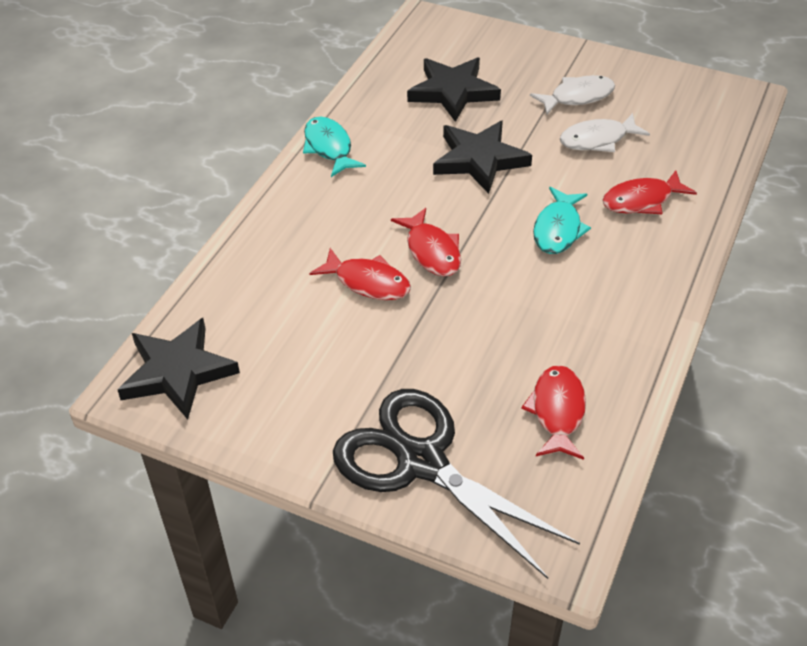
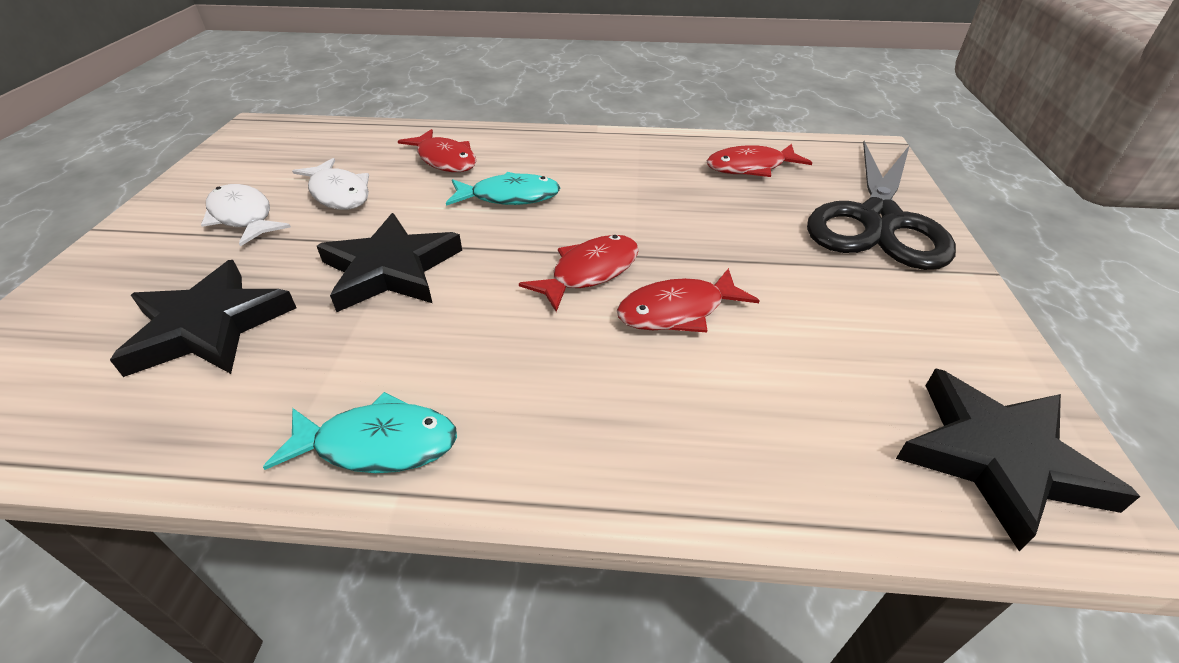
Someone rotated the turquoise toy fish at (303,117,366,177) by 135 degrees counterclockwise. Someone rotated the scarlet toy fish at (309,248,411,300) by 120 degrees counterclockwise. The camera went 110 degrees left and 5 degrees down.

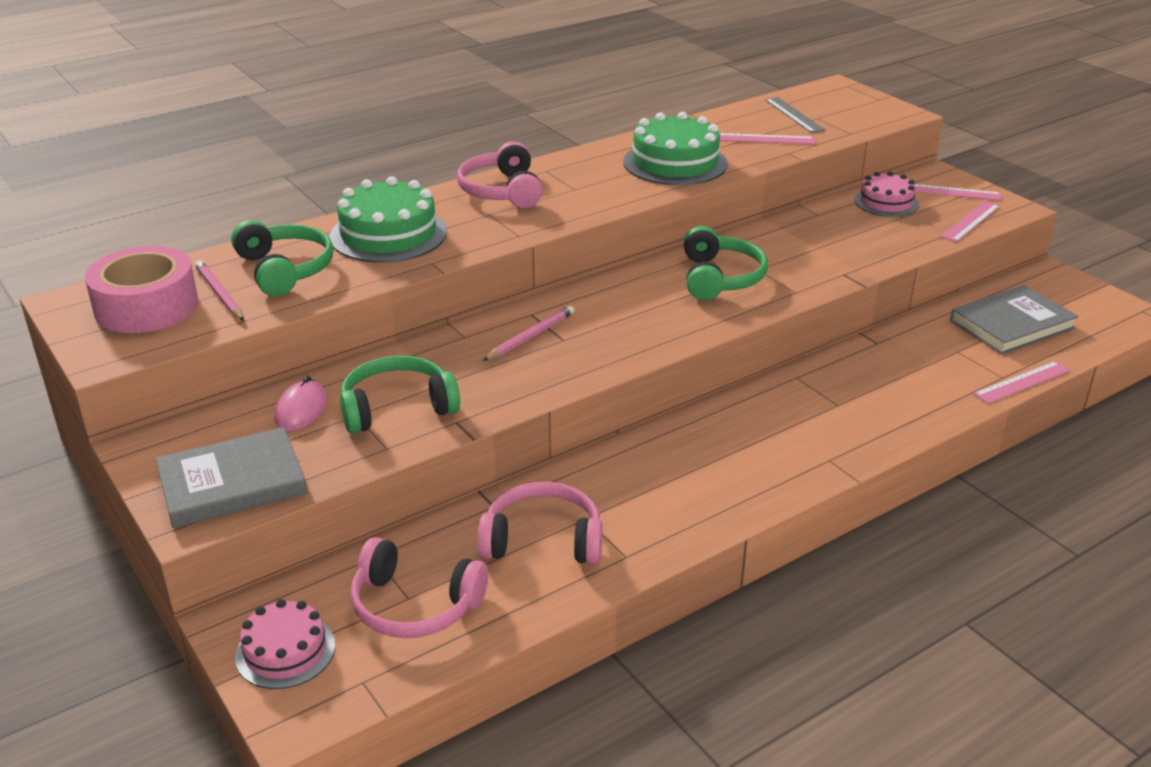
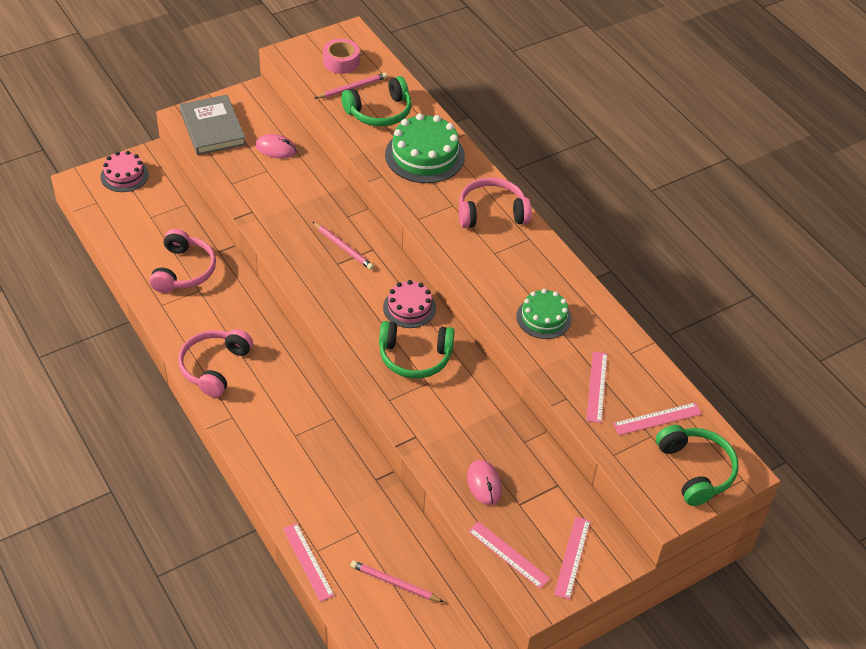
Someone repainted the gray straightedge at (765,97,825,133), which became the rose-pink straightedge at (613,403,702,435). Someone scaled the leaf-green layer cake at (623,112,728,185) by 0.62. Someone carried the rose-pink layer cake from (854,171,919,217) to (383,280,436,328). Someone scaled the rose-pink tape at (85,246,199,333) by 0.62. Someone swapped the gray hardcover at (950,285,1078,355) for the rose-pink pencil at (350,561,444,602). Someone carried the leaf-green over-ear headphones from (340,356,460,434) to (656,425,739,506). Someone carried the rose-pink over-ear headphones from (350,537,488,638) to (178,329,253,397). Someone put down the rose-pink PC mouse at (467,460,502,505). The camera went 90 degrees right and 15 degrees up.

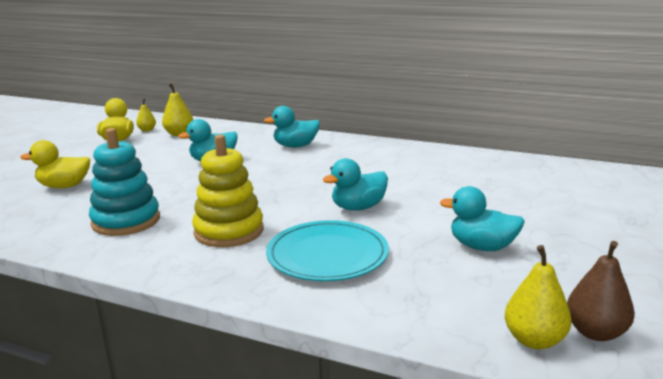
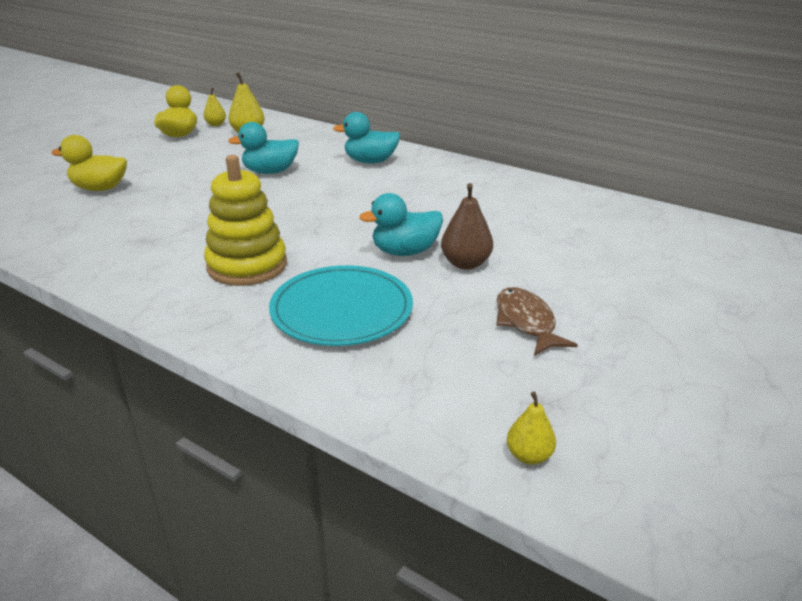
Someone took away the turquoise ring stacker at (89,128,160,236). Someone swapped the turquoise toy duck at (440,186,525,251) for the dark brown toy fish at (496,287,578,356). Someone carried the dark brown pear from (567,241,635,341) to (441,183,493,270). Someone scaled the yellow pear at (505,245,572,349) by 0.64. The camera went 10 degrees right and 10 degrees up.

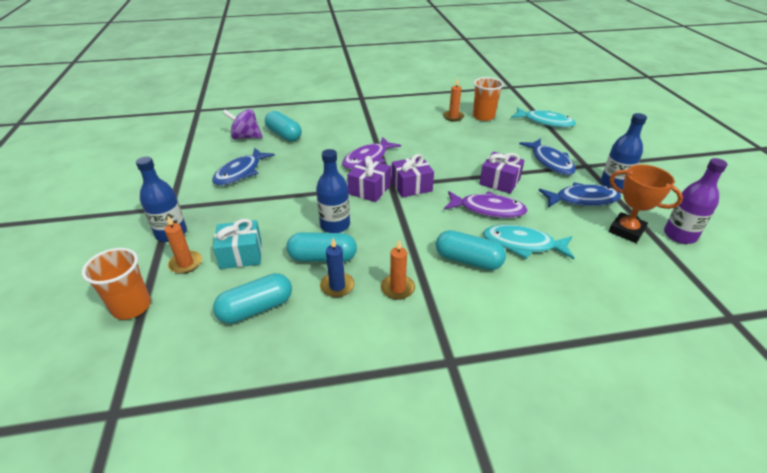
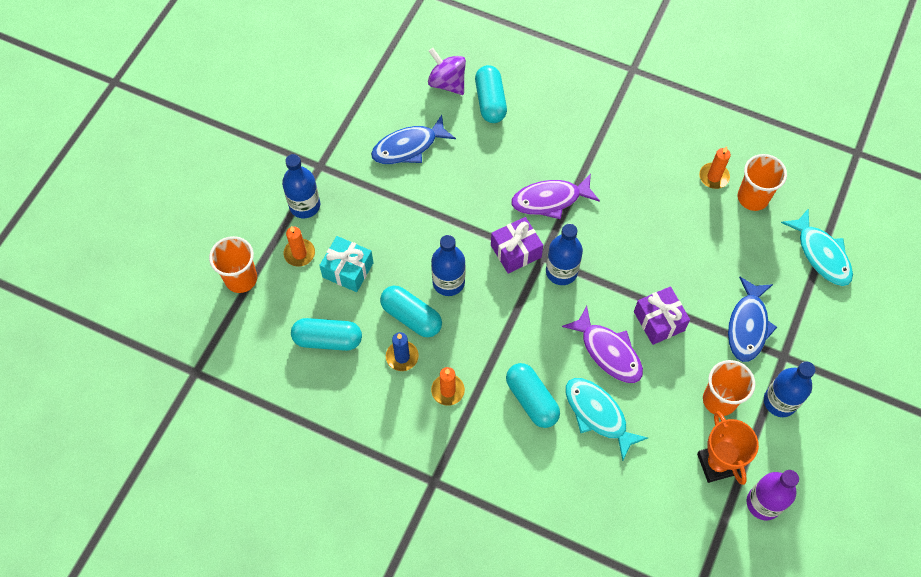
Someone swapped the purple present at (391,154,434,198) for the cobalt bottle at (546,224,583,285). Someone swapped the cobalt toy fish at (539,182,621,207) for the orange-coloured cup at (703,360,755,416). The camera went 35 degrees right and 25 degrees up.

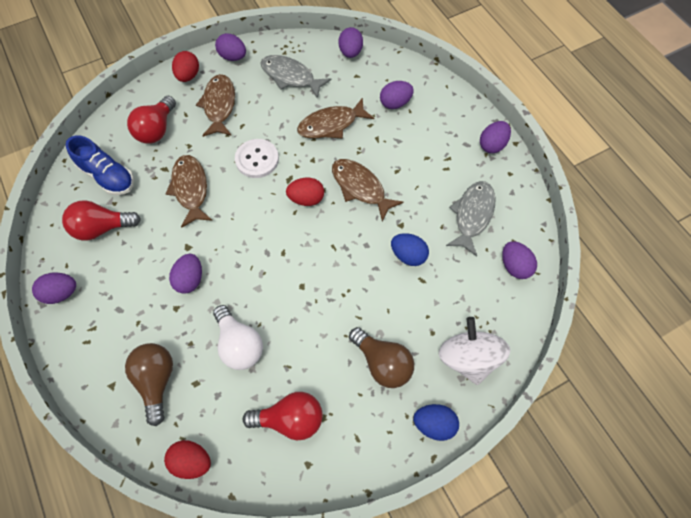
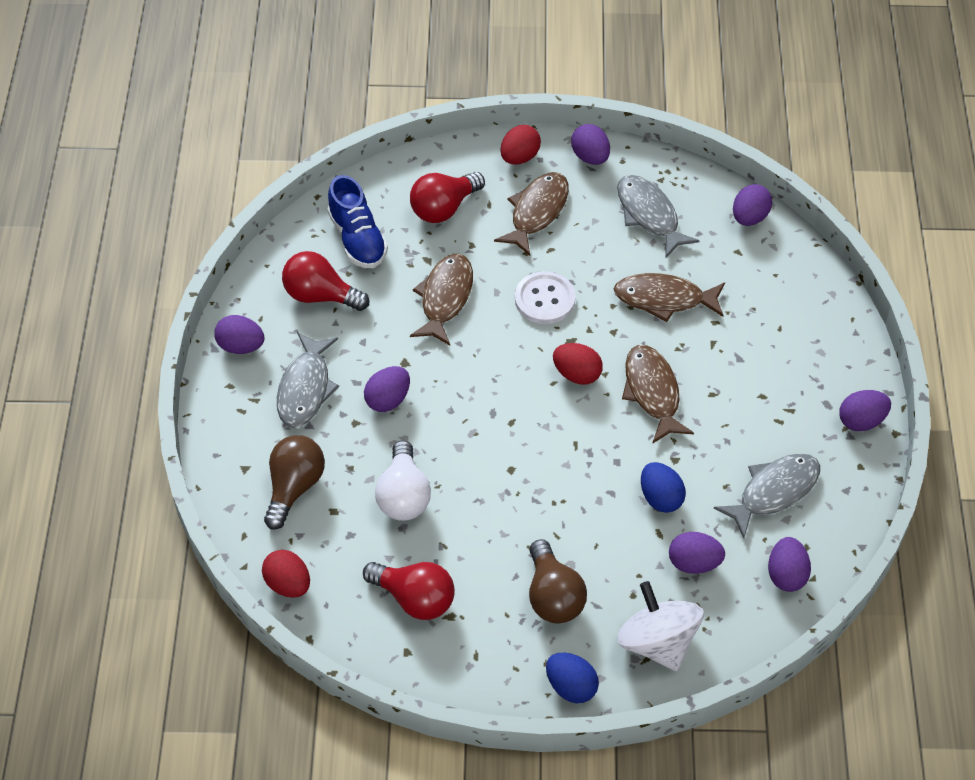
Someone carried the purple toy egg from (380,81,414,109) to (669,532,725,574). Someone rotated the snow-white spinning top at (439,317,511,385) by 45 degrees counterclockwise. Someone put down the gray toy fish at (277,332,339,428). The camera went 30 degrees right and 10 degrees down.

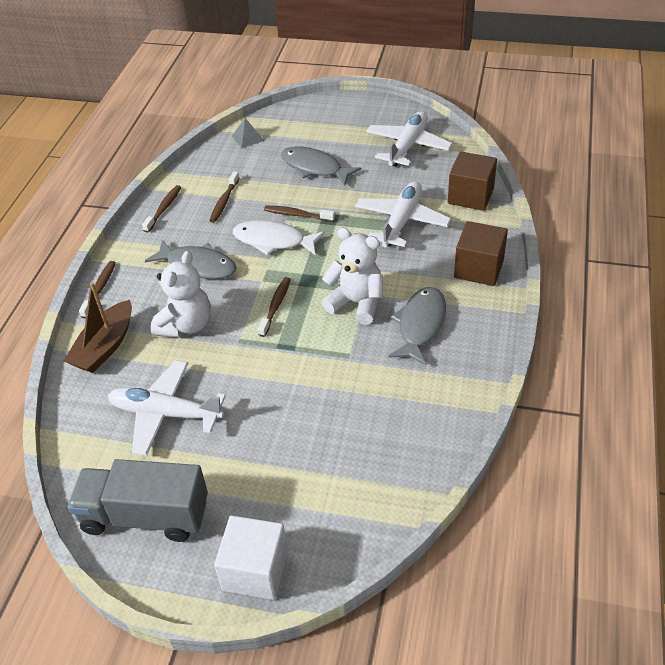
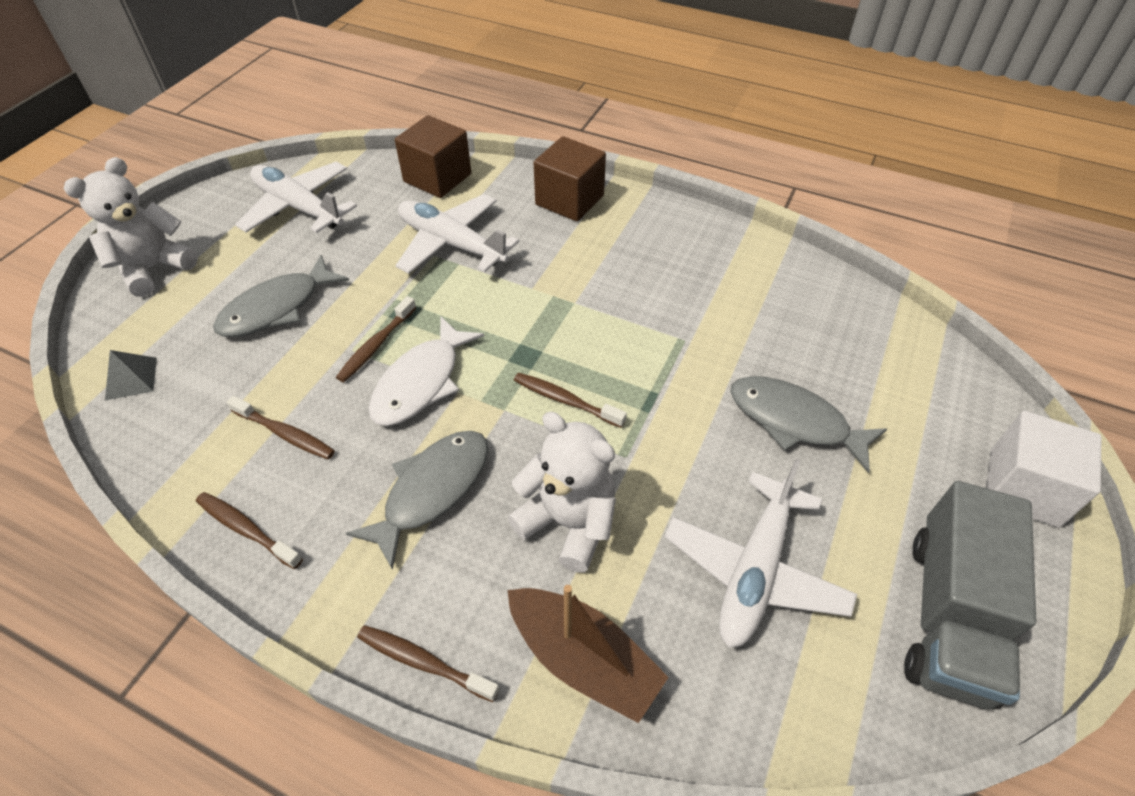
Someone carried the snow-white teddy from (322,227,383,325) to (64,157,198,297). Someone carried the gray toy fish from (388,287,446,366) to (730,376,887,473). The camera went 80 degrees left and 5 degrees up.

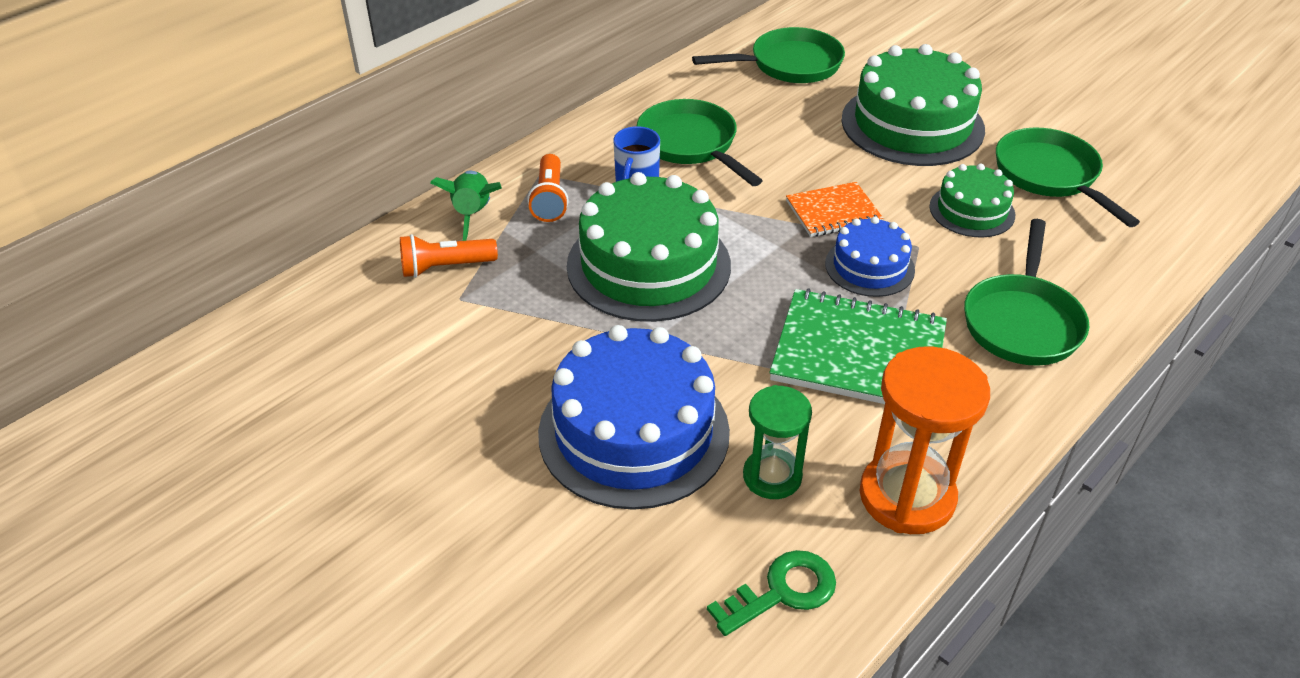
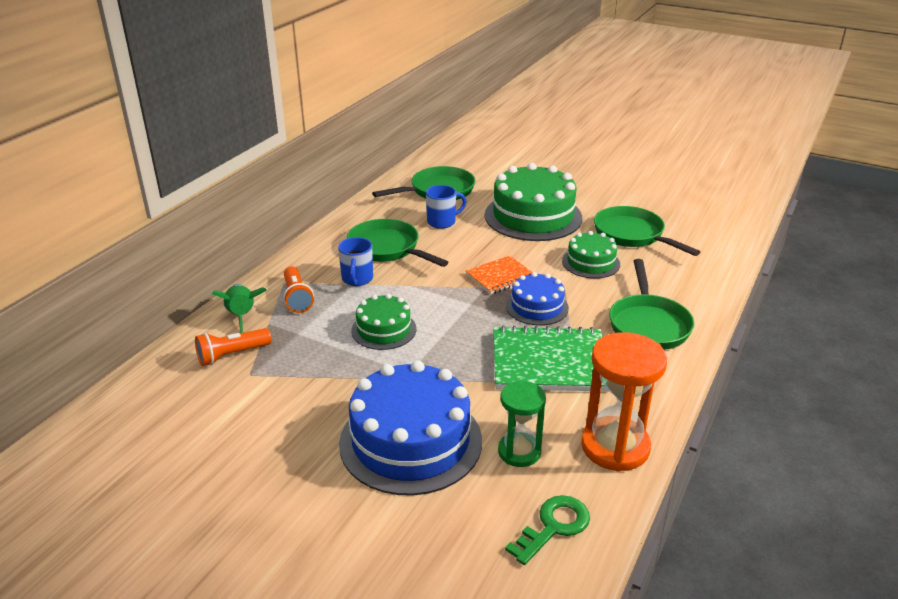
Someone scaled the leaf-green layer cake at (567,172,731,322) by 0.54. Someone put down the cobalt tea mug at (426,185,467,229). The camera went 15 degrees left and 10 degrees down.

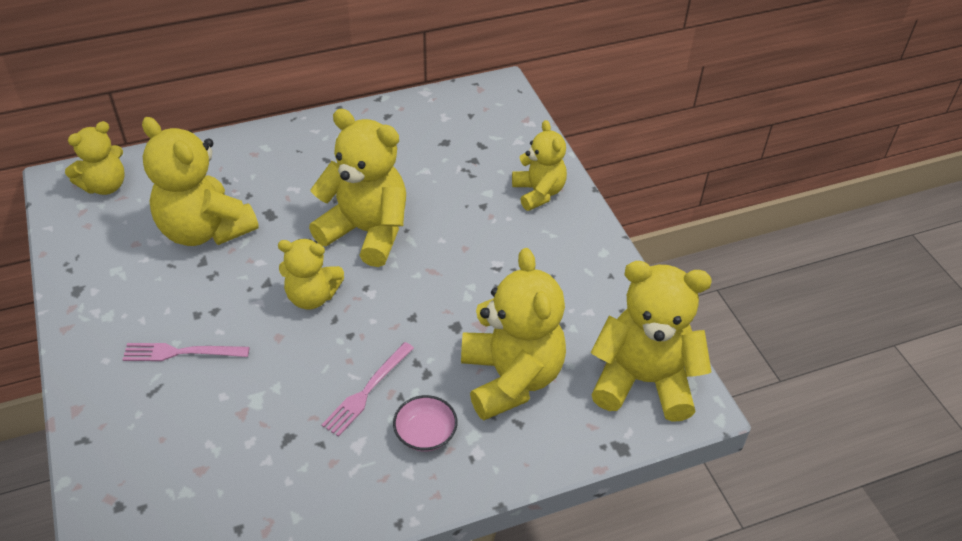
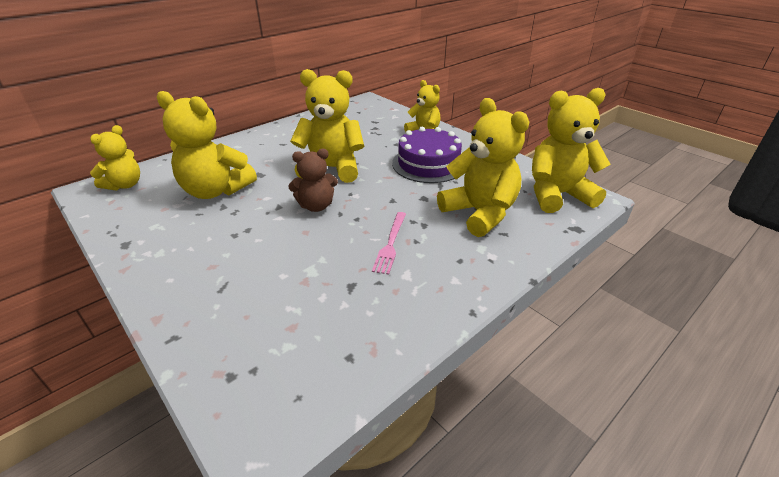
Someone repainted the yellow teddy at (278,239,344,309), which became the dark brown teddy at (288,149,338,212). Someone took away the rose-pink table fork at (122,343,250,361). Someone took away the rose-pink bowl at (393,395,457,451). Someone put down the purple layer cake at (392,127,462,183). The camera went 20 degrees left and 10 degrees down.

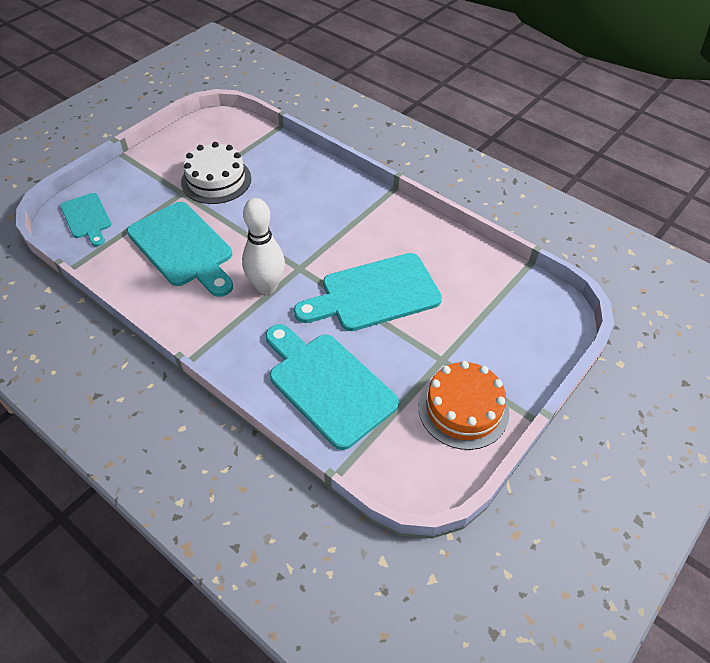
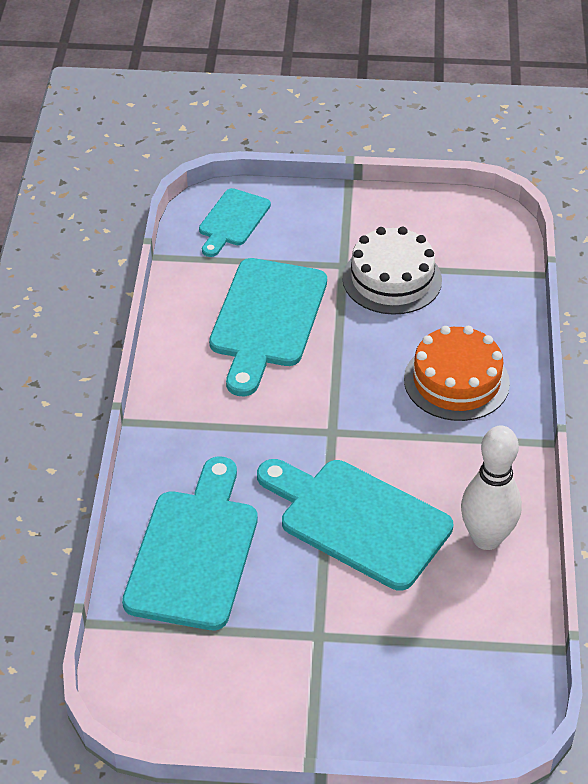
Someone carried the snow-white tenpin from (242,198,285,295) to (461,426,522,550). Someone carried the orange-coloured layer cake from (418,361,509,450) to (404,326,510,421). The camera went 55 degrees right and 5 degrees down.

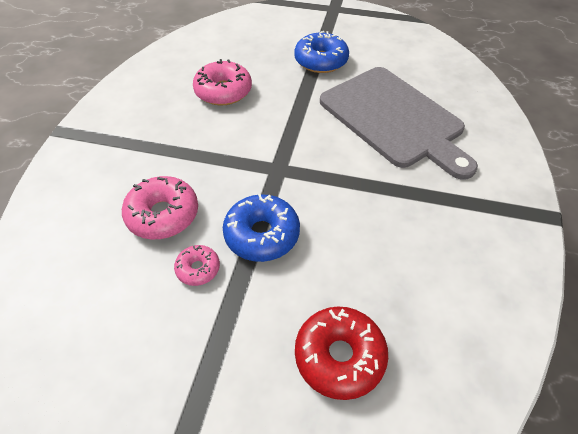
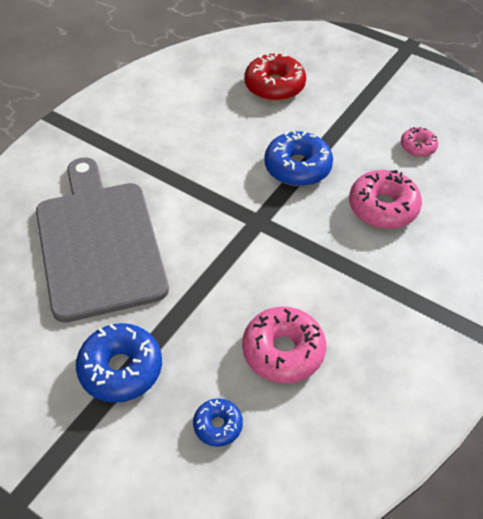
Someone carried the rose-pink donut from (174,245,220,286) to (401,127,438,157). Someone put down the cobalt donut at (193,398,243,447). The camera went 160 degrees left and 0 degrees up.

